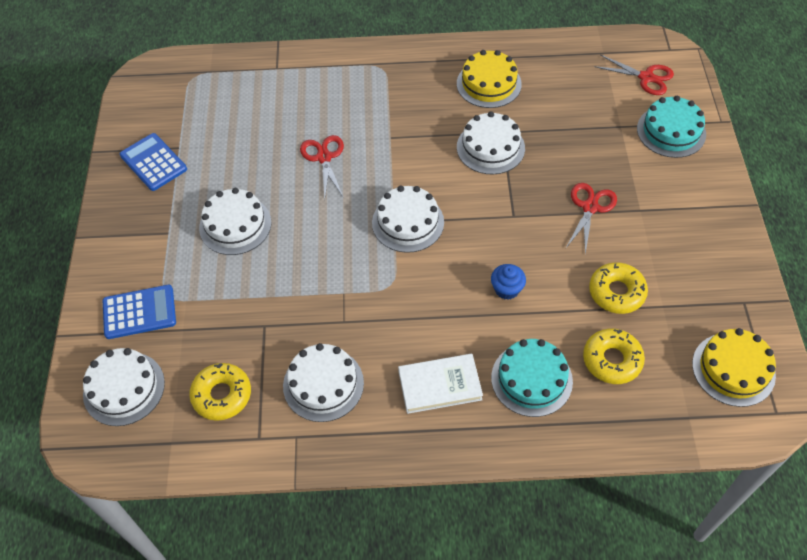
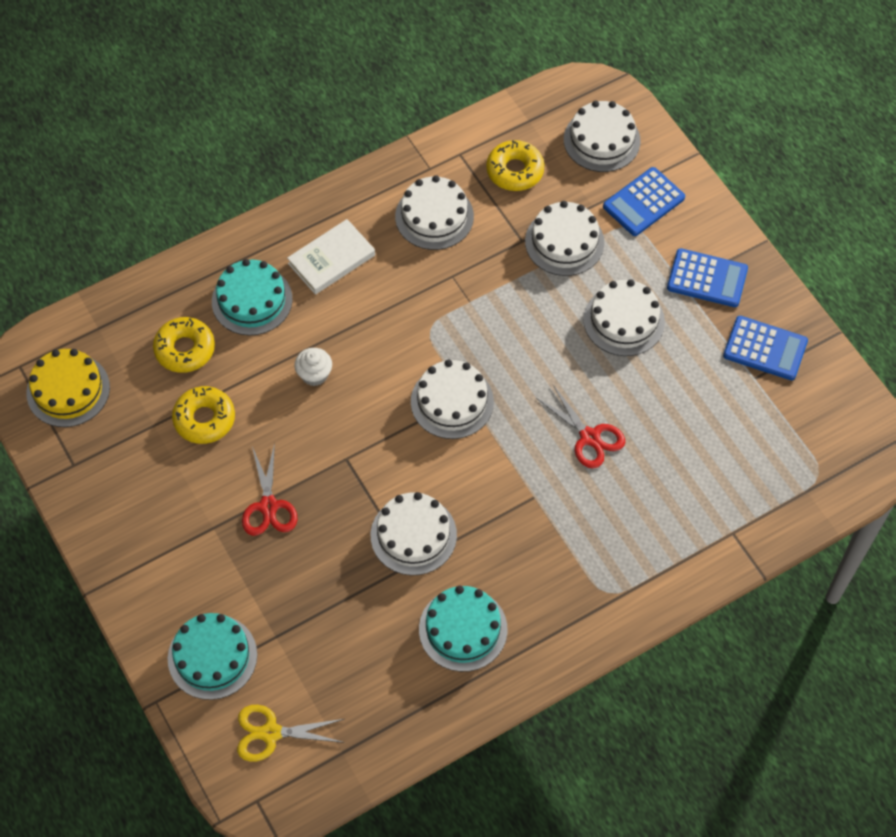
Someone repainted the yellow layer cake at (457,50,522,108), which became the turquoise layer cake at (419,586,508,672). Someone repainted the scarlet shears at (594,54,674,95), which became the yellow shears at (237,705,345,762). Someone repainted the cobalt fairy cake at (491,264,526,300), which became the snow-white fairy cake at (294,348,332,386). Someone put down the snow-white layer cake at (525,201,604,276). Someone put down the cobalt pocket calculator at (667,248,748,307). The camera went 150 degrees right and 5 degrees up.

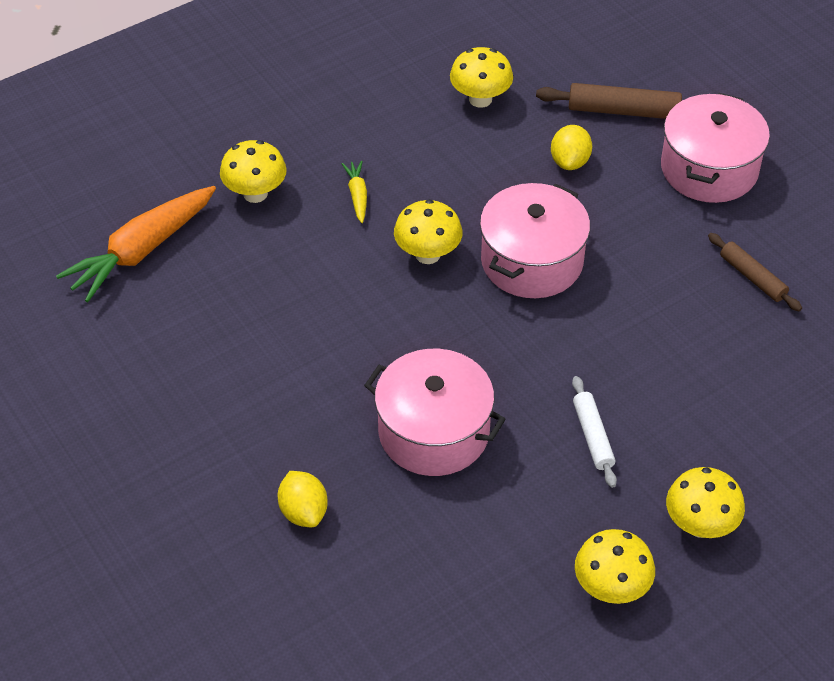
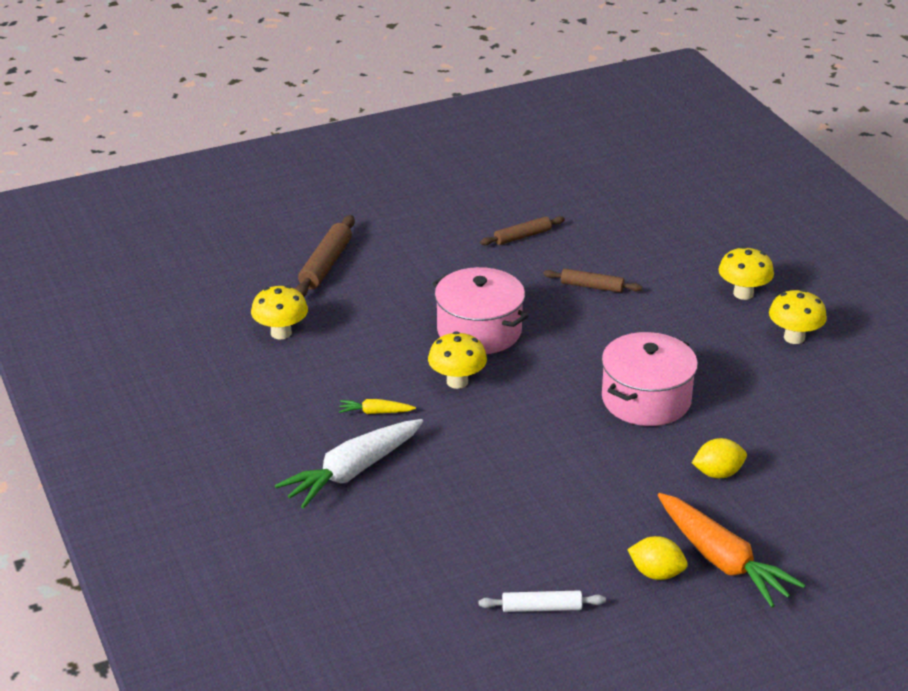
Someone took away the rose-pink pot at (661,93,770,203). Someone carried the yellow lemon from (551,125,592,170) to (627,536,688,580). Someone swapped the yellow toadstool at (220,140,287,203) for the snow-white root vegetable at (275,419,423,509). Someone carried the orange-coloured root vegetable from (56,186,216,302) to (658,493,805,608). Someone carried the snow-white rolling pin from (572,376,617,488) to (479,590,606,612). Someone put down the dark brown rolling pin at (543,269,642,293). The camera went 80 degrees left and 15 degrees down.

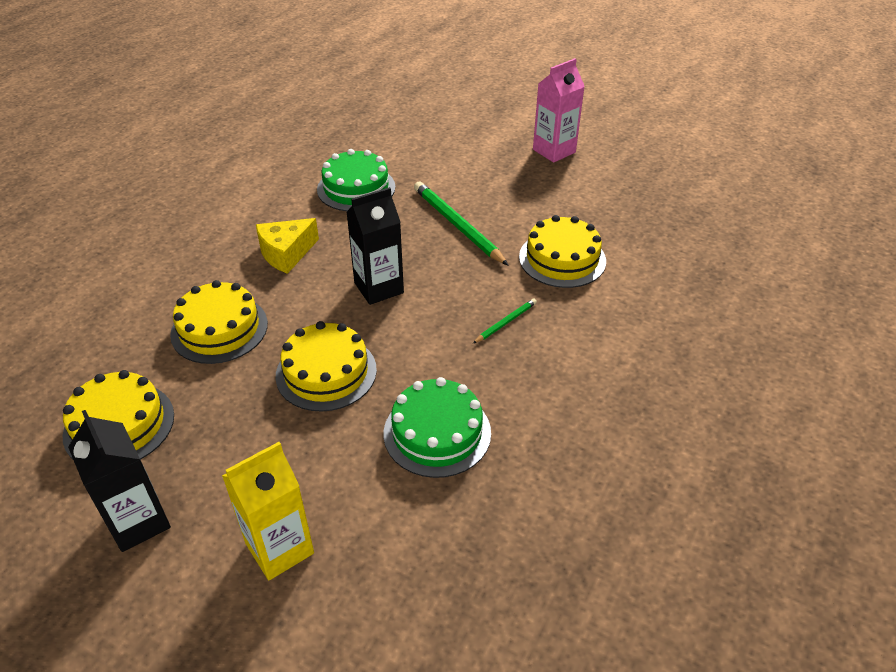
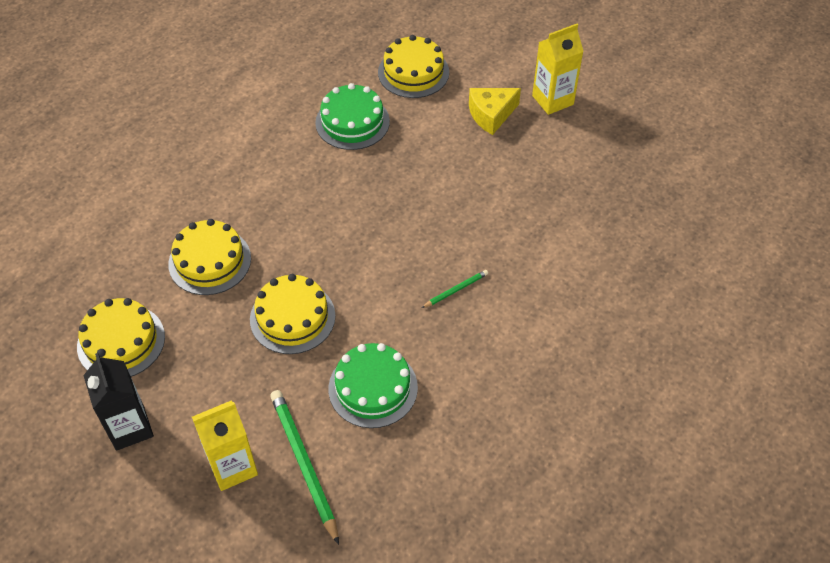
Someone repainted the rose-pink carton at (533,58,585,163), which became the yellow carton at (532,24,584,115). Someone carried the leaf-green pencil from (414,182,509,266) to (270,390,339,545). Someone took away the ebony carton at (346,187,404,305). Someone carried the yellow layer cake from (519,215,606,288) to (378,35,449,98). Someone carried the yellow cheese from (256,218,319,274) to (469,88,521,135). The camera went 10 degrees right and 10 degrees up.

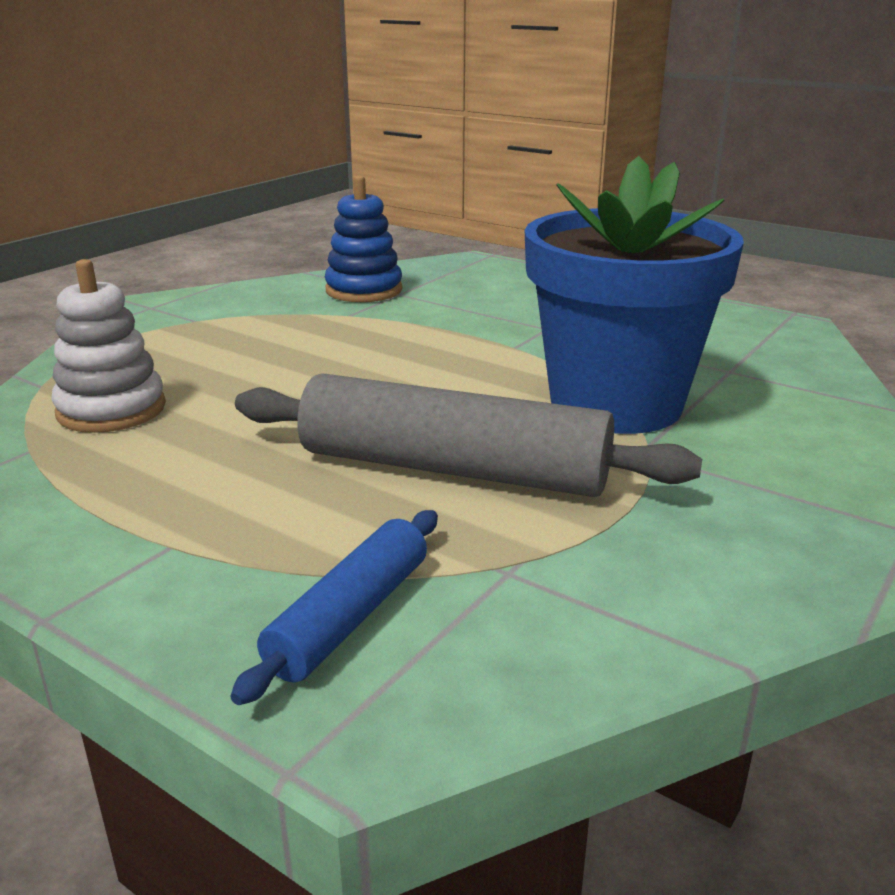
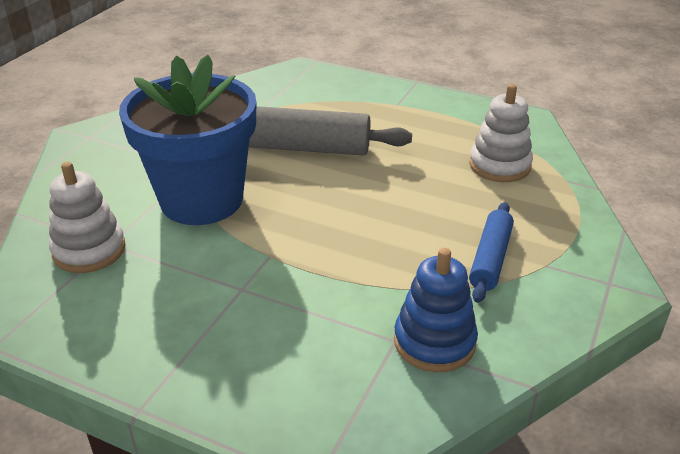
Someone carried the cobalt rolling pin from (230,510,438,705) to (469,202,514,303). Someone put down the snow-white ring stacker at (49,162,126,273). The camera went 170 degrees right and 10 degrees up.

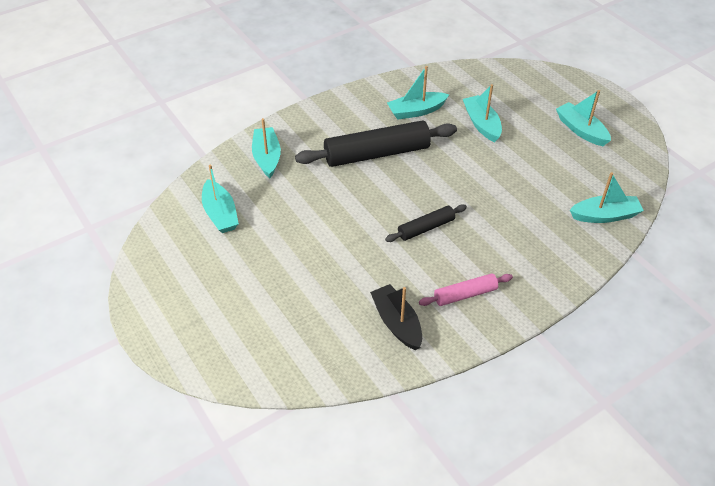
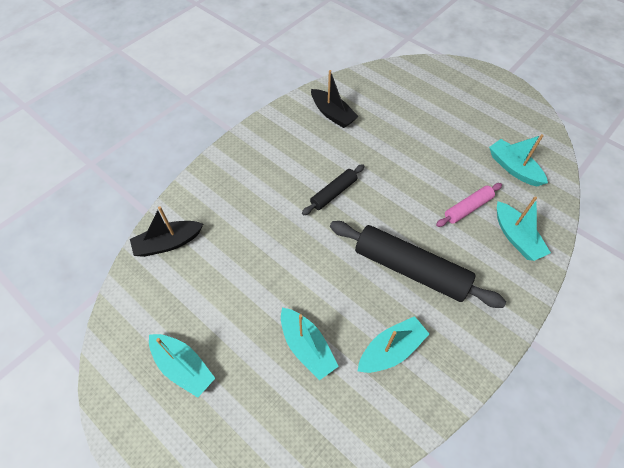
Someone rotated the ebony rolling pin at (295,121,457,167) by 60 degrees clockwise. Someone repainted the turquoise toy boat at (570,172,644,223), which became the ebony toy boat at (130,206,203,257). Someone carried the rose-pink rolling pin from (419,273,513,306) to (436,183,502,227). The camera went 165 degrees right and 10 degrees up.

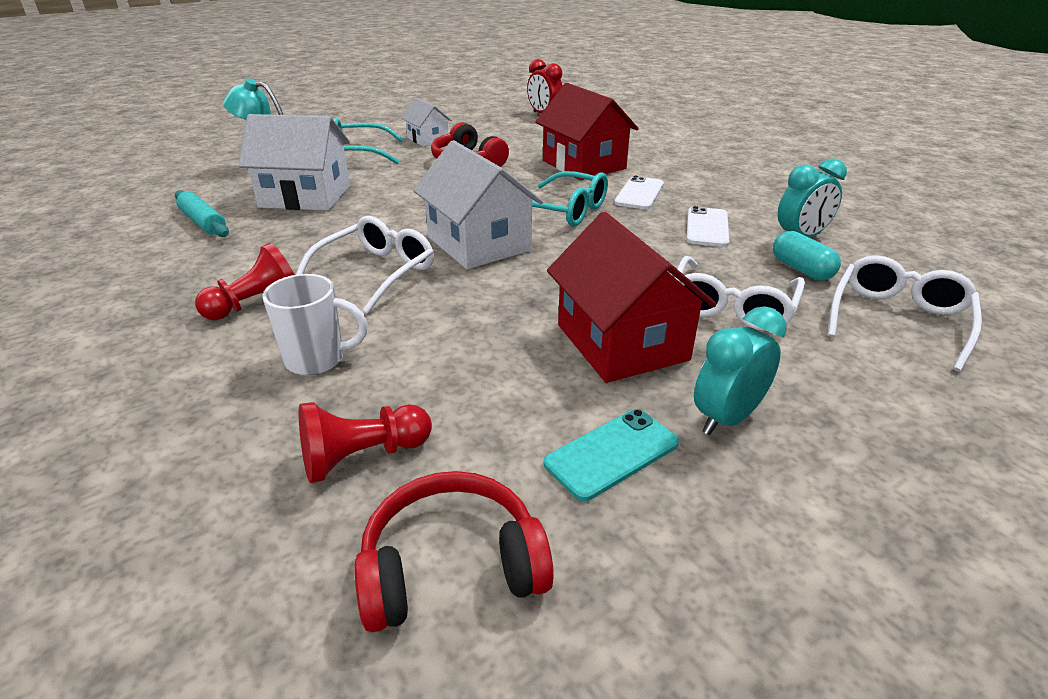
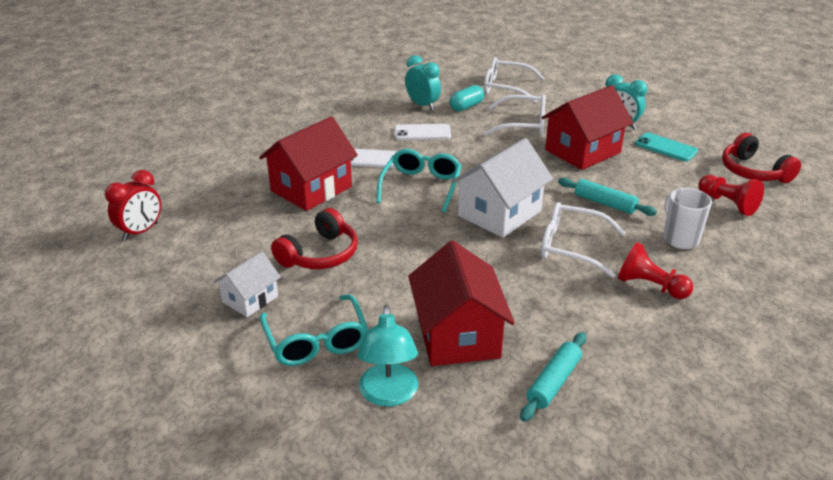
Someone repainted the snow-white house at (238,114,350,211), which became the scarlet house at (408,240,515,366). Someone put down the turquoise rolling pin at (558,178,657,216). The camera went 105 degrees left and 0 degrees up.

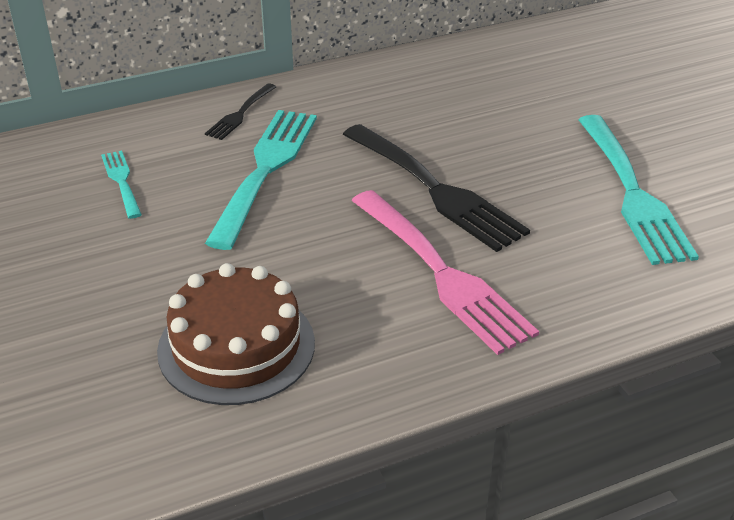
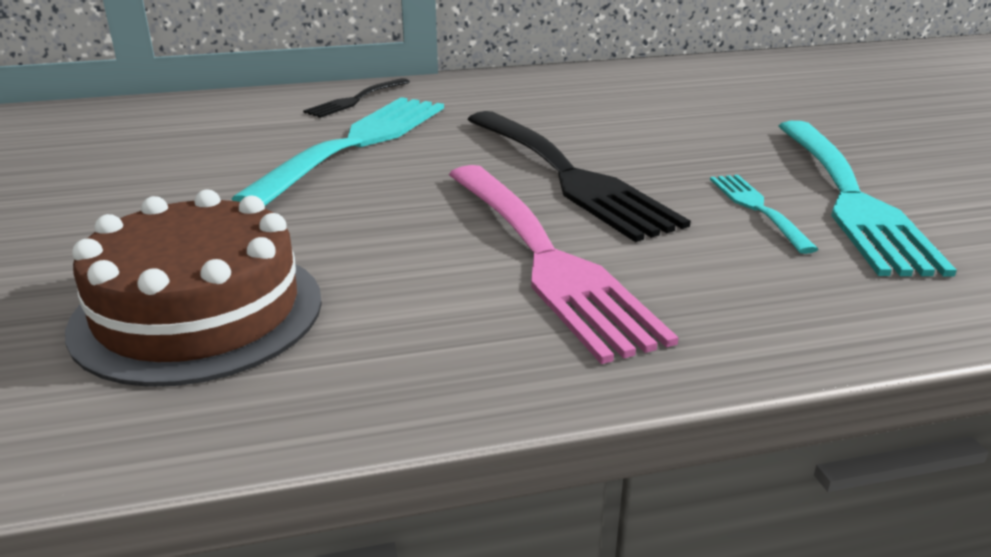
Someone carried the turquoise table fork from (101,151,142,219) to (710,175,819,254). The camera went 10 degrees right and 10 degrees down.

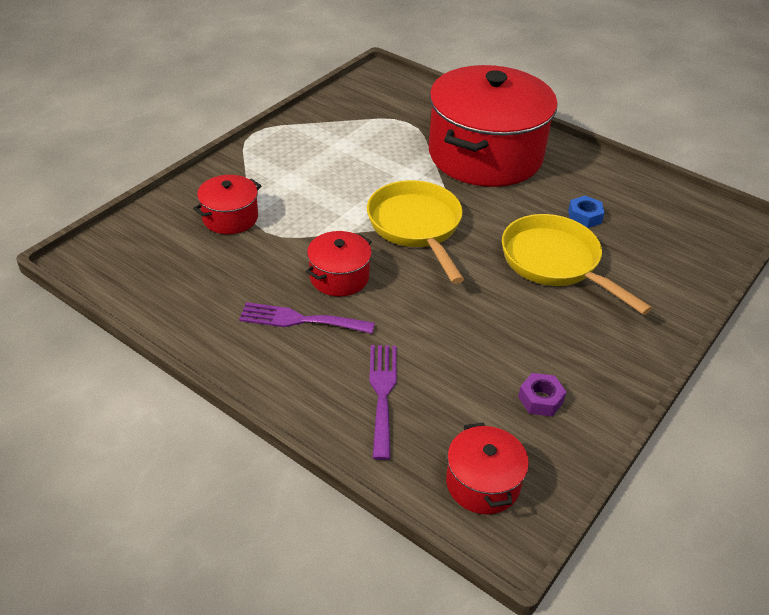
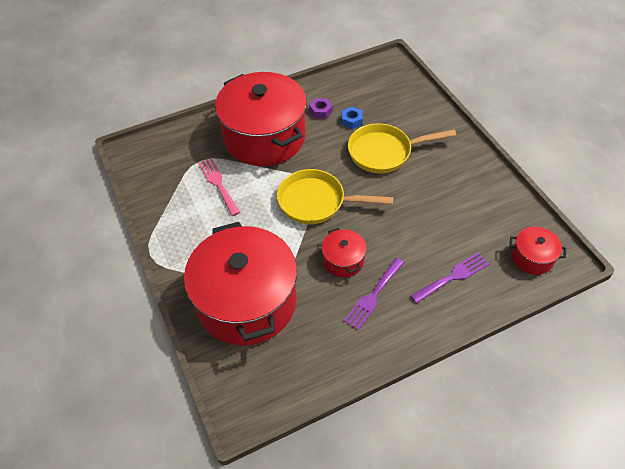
Someone scaled the scarlet pot at (193,175,261,234) by 2.30. Someone rotated the purple table fork at (369,345,397,460) by 120 degrees clockwise. Someone carried the purple nut from (518,373,567,417) to (309,98,333,119). Someone put down the rose-pink table fork at (198,158,240,216). The camera went 60 degrees left and 10 degrees up.

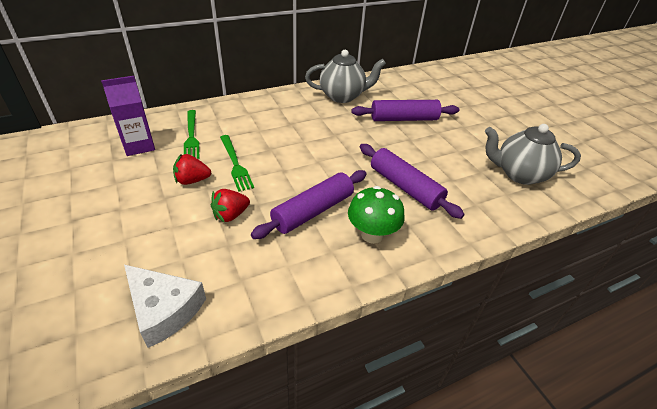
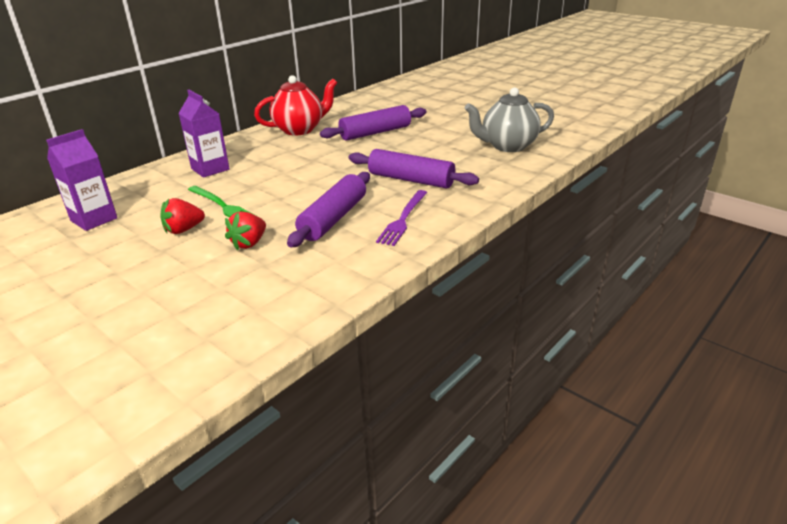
Someone repainted the gray china teapot at (305,50,386,103), which became the scarlet china teapot at (254,75,337,135). Someone took away the leaf-green table fork at (184,110,199,159). Someone swapped the leaf-green toadstool at (348,186,405,244) for the purple table fork at (376,190,427,246). Someone took away the snow-white cheese at (124,265,206,348). Someone put down the purple carton at (178,90,230,178). The camera went 20 degrees left and 10 degrees down.

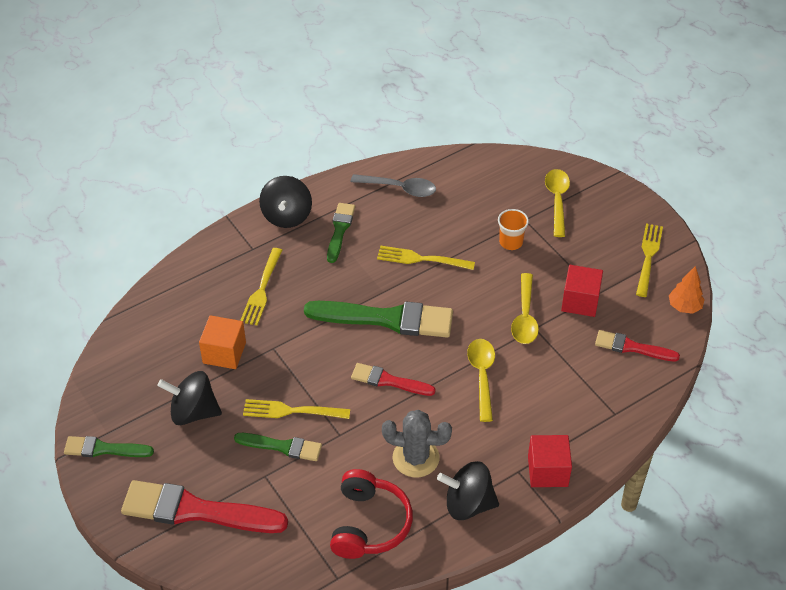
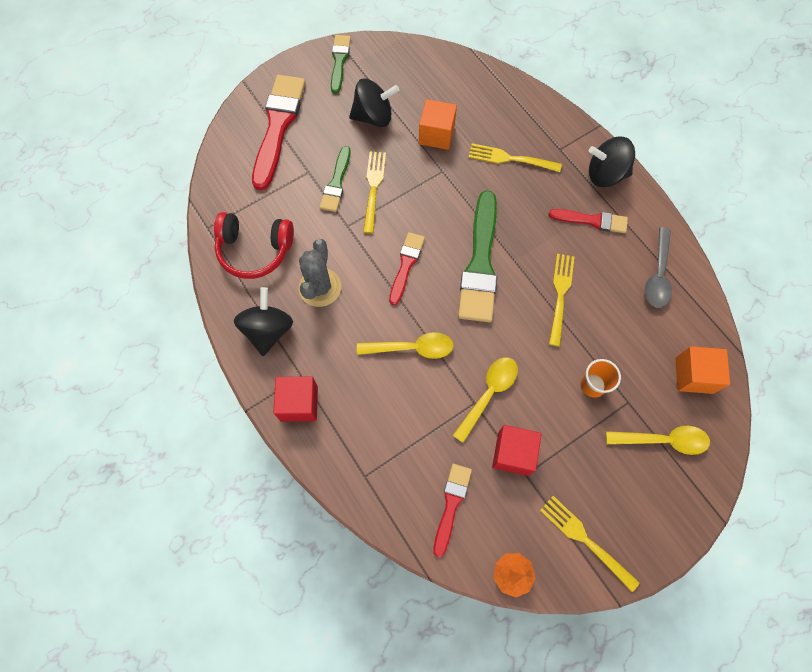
Someone repainted the leaf-green brush at (327,203,355,263), which became the scarlet brush at (549,209,628,233). Someone rotated the yellow table fork at (636,224,663,297) by 150 degrees counterclockwise. Someone rotated the yellow tablespoon at (511,273,539,344) by 120 degrees clockwise. Someone rotated the ebony spinning top at (158,371,222,425) by 75 degrees clockwise. Someone put down the orange-coloured solid cube at (675,346,730,394). The camera went 90 degrees right and 20 degrees up.

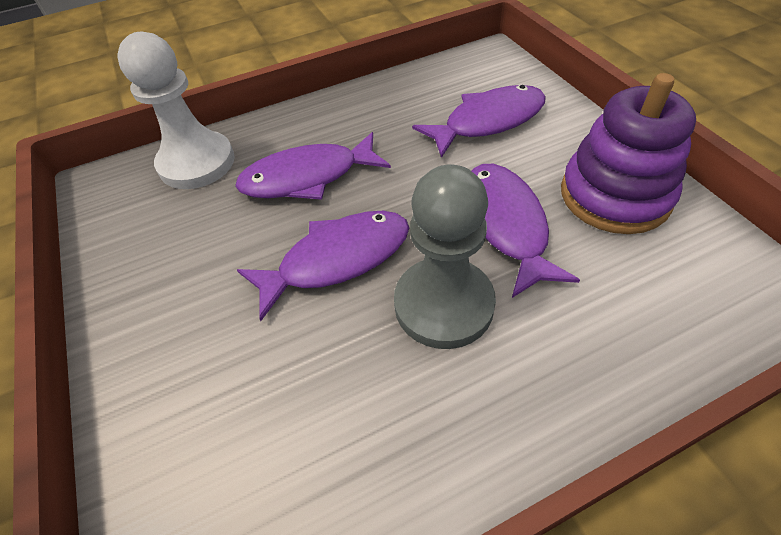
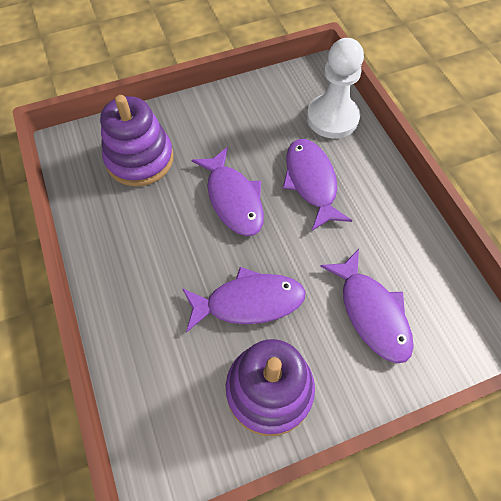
Someone took away the gray game pawn at (394,165,496,349). Someone put down the purple ring stacker at (100,95,173,187). The camera went 90 degrees right and 10 degrees up.

